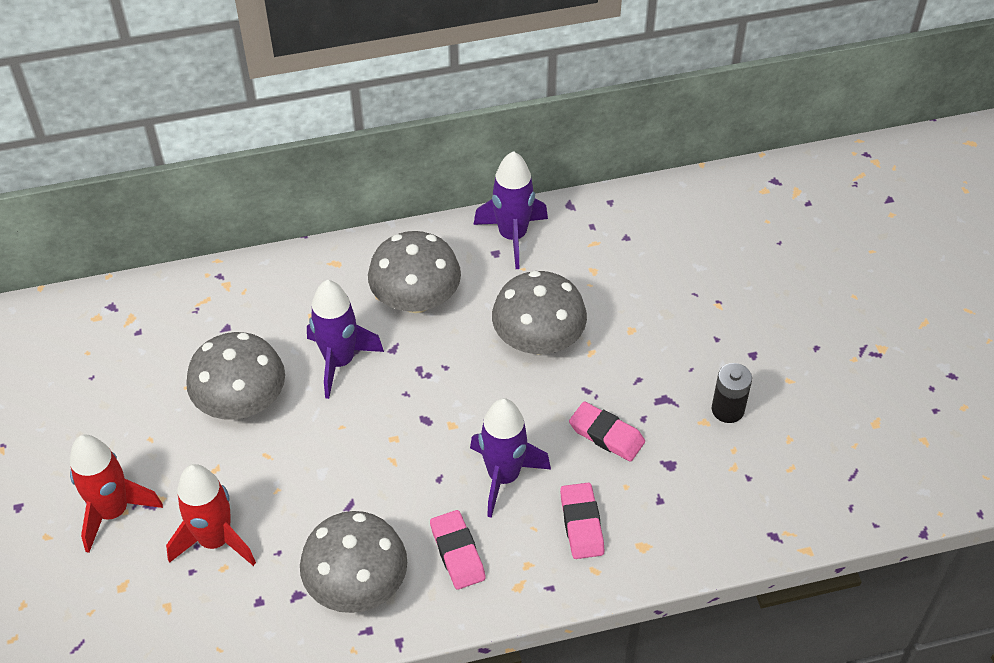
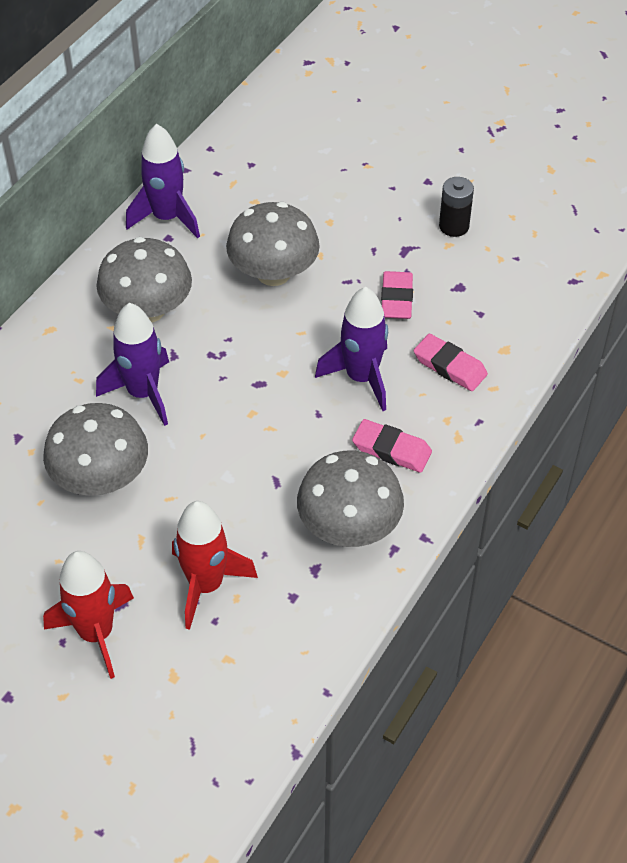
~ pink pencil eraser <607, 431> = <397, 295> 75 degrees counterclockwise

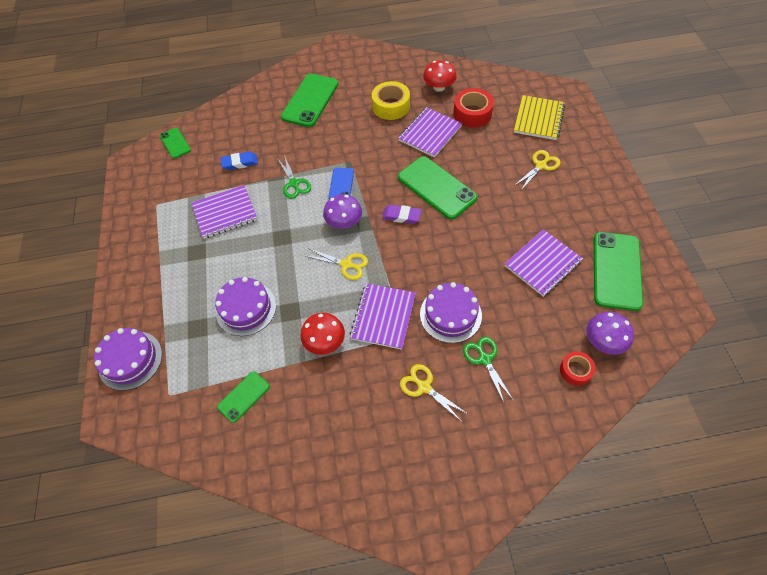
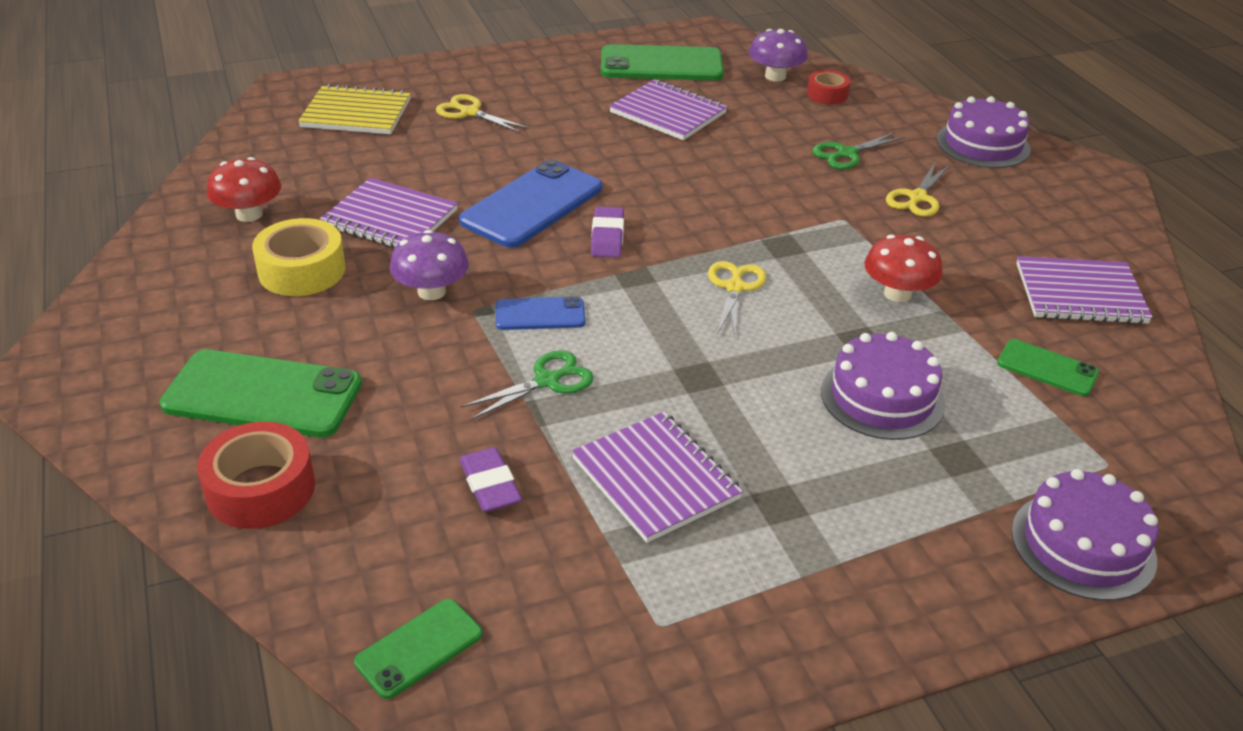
~ crimson sticky tape <473, 108> to <256, 475>
~ blue pencil eraser <239, 160> to royal purple pencil eraser <490, 479>
~ green phone <437, 187> to blue phone <530, 204>
~ royal purple fungus <342, 211> to <429, 265>
~ royal purple layer cake <451, 312> to <984, 132>
~ royal purple notepad <383, 316> to <1084, 290>

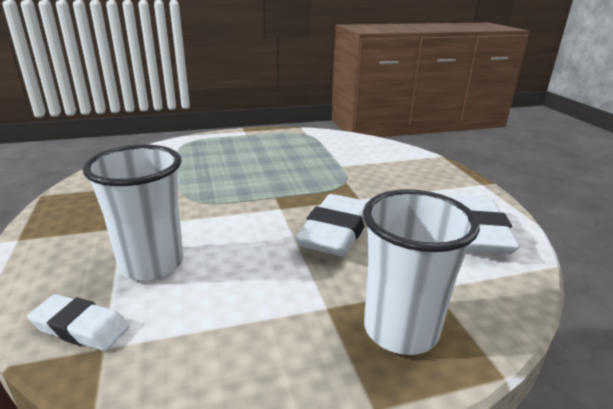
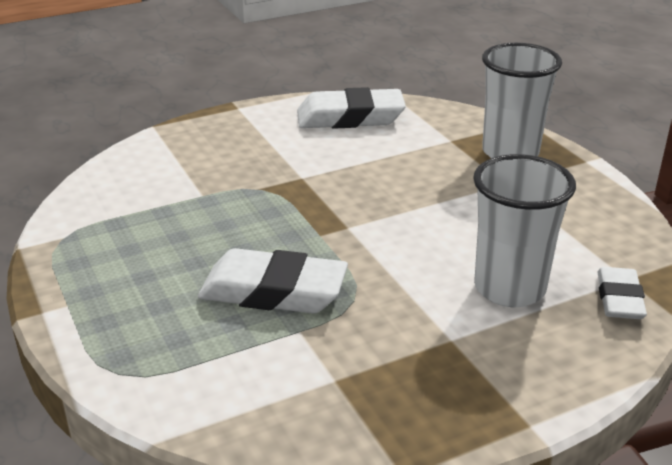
~ white pencil eraser <331, 225> to <273, 281>

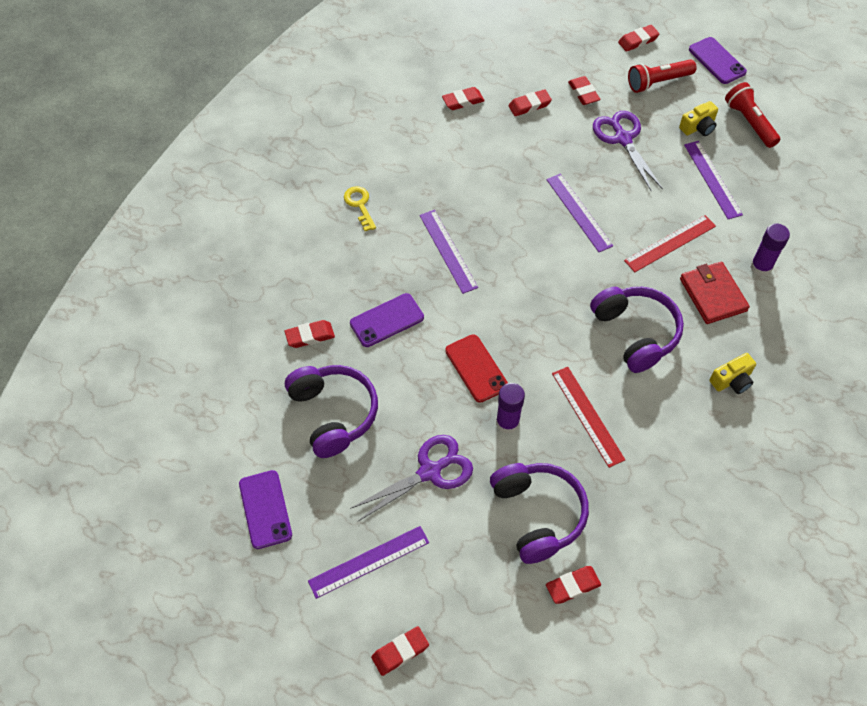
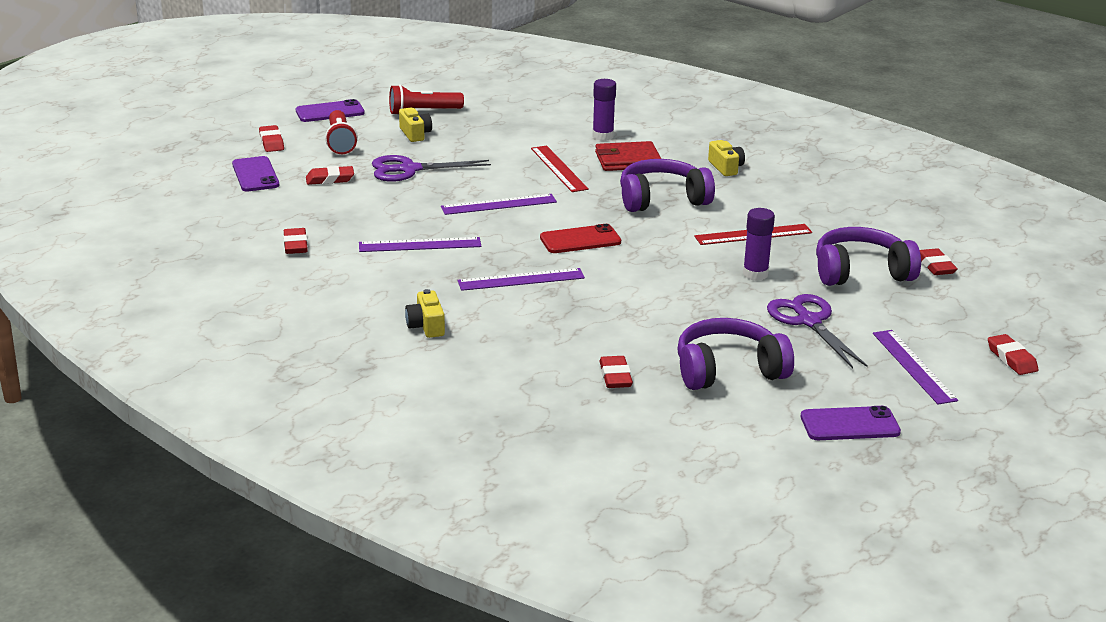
- crimson pencil eraser <530, 102>
~ royal purple ruler <713, 180> to <420, 244>
~ bright yellow latchkey <360, 208> to bright yellow camera <425, 313>
~ royal purple phone <387, 320> to <255, 173>
~ crimson phone <476, 368> to <580, 238>

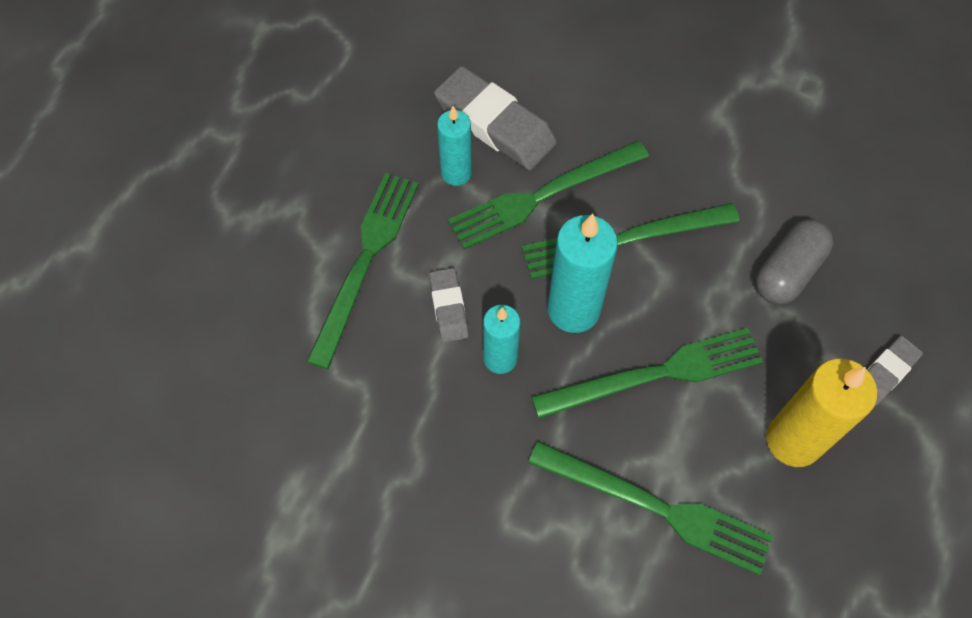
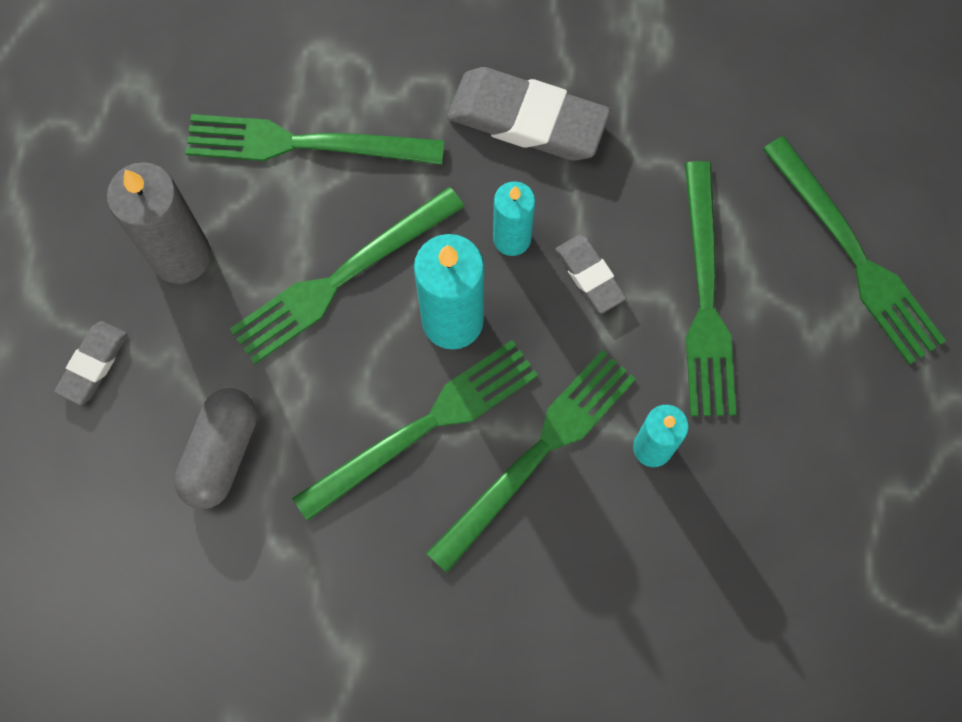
~ grey pencil eraser <495, 118> to <528, 114>
~ bright yellow candle <821, 413> to grey candle <159, 223>
+ green dinner fork <854, 250>

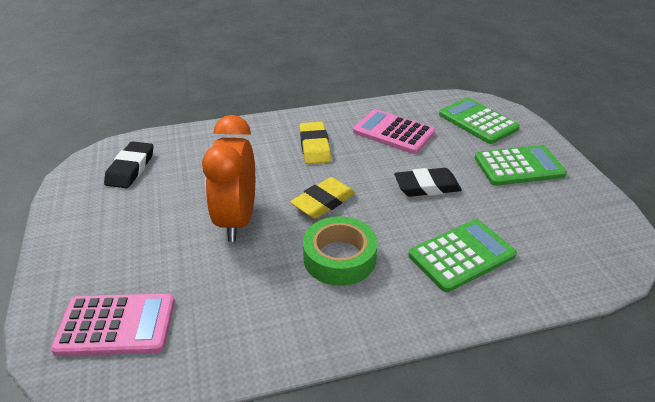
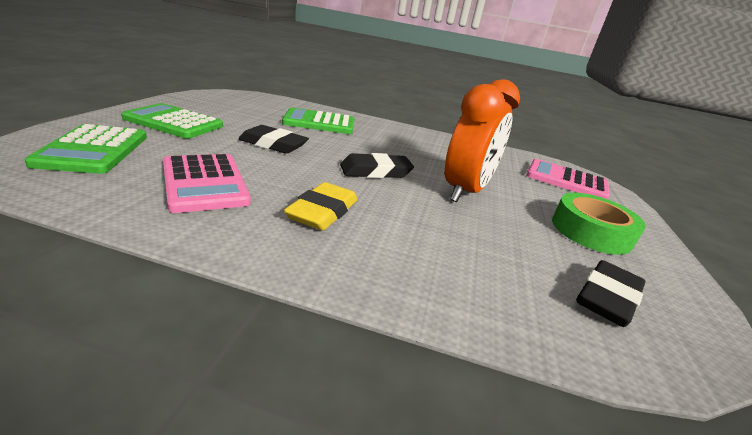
~ bright yellow pencil eraser <322, 198> to ebony pencil eraser <377, 165>
~ green sticky tape <340, 251> to <599, 224>

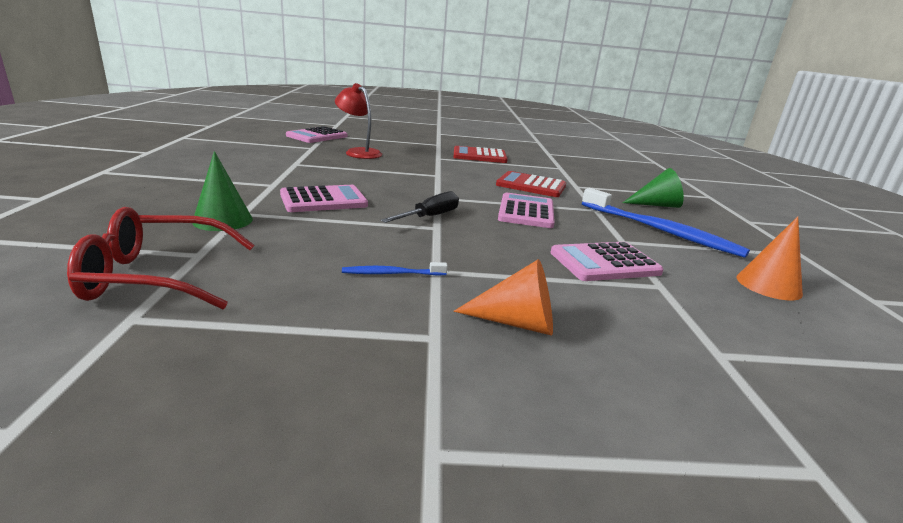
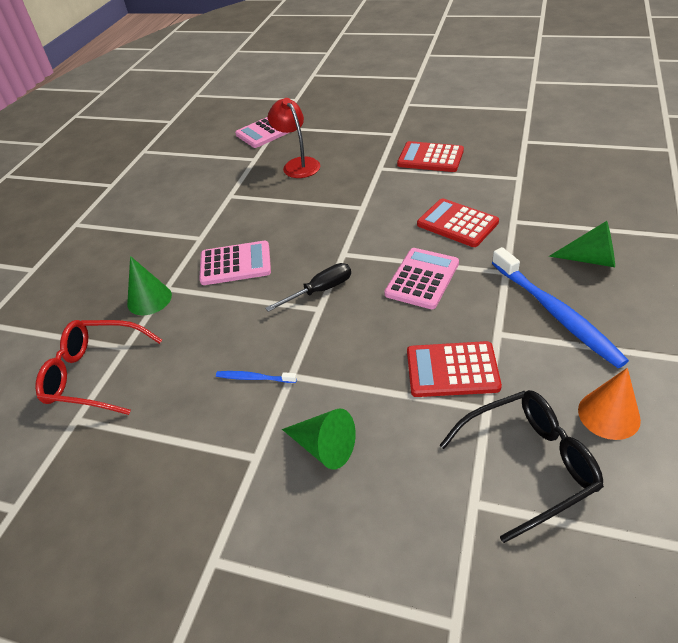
~ pink pocket calculator <607, 261> to crimson pocket calculator <454, 369>
~ orange-coloured solid cone <503, 297> to green solid cone <319, 439>
+ ebony glasses <521, 466>

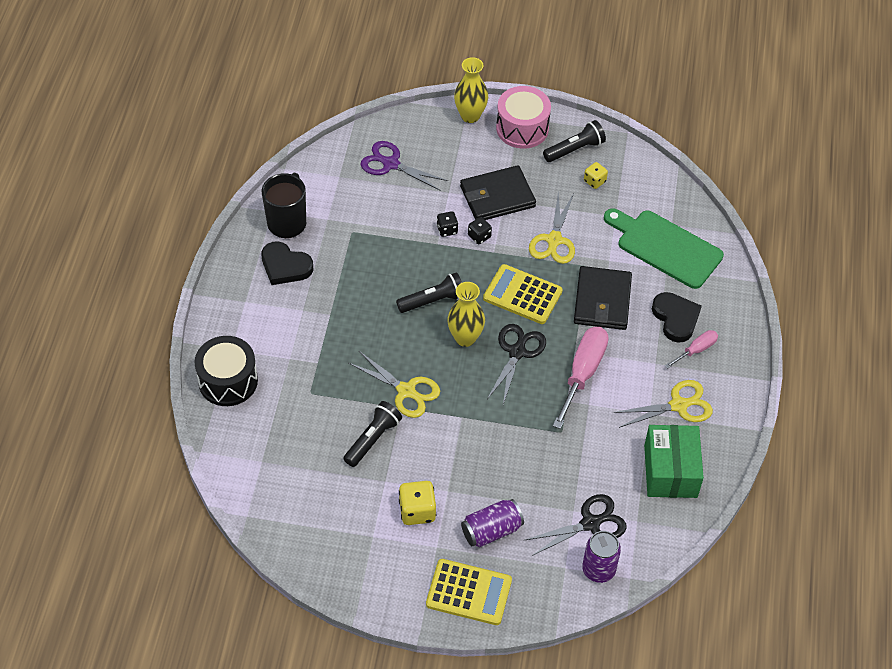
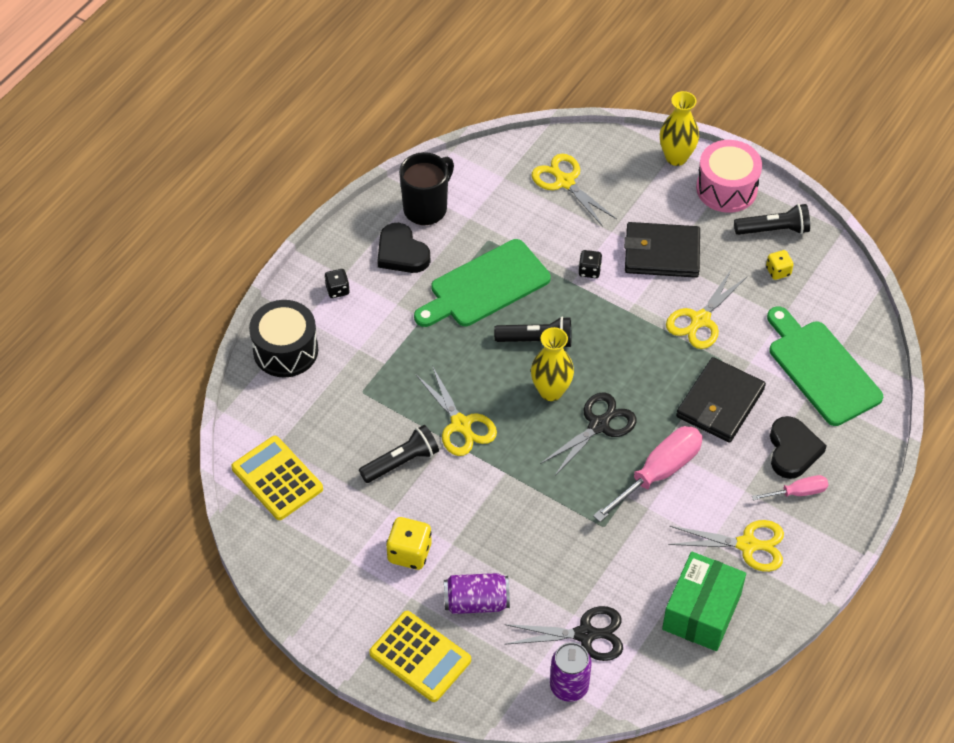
~ royal purple shears <404, 166> to bright yellow shears <574, 190>
~ ebony game die <480, 230> to <337, 283>
~ bright yellow pocket calculator <523, 294> to <277, 478>
+ green cutting board <482, 283>

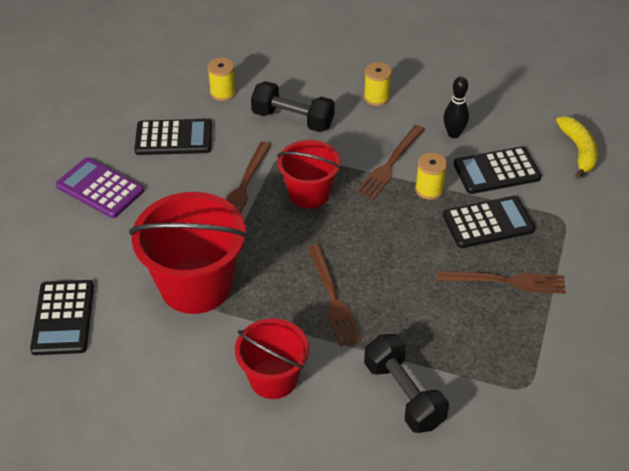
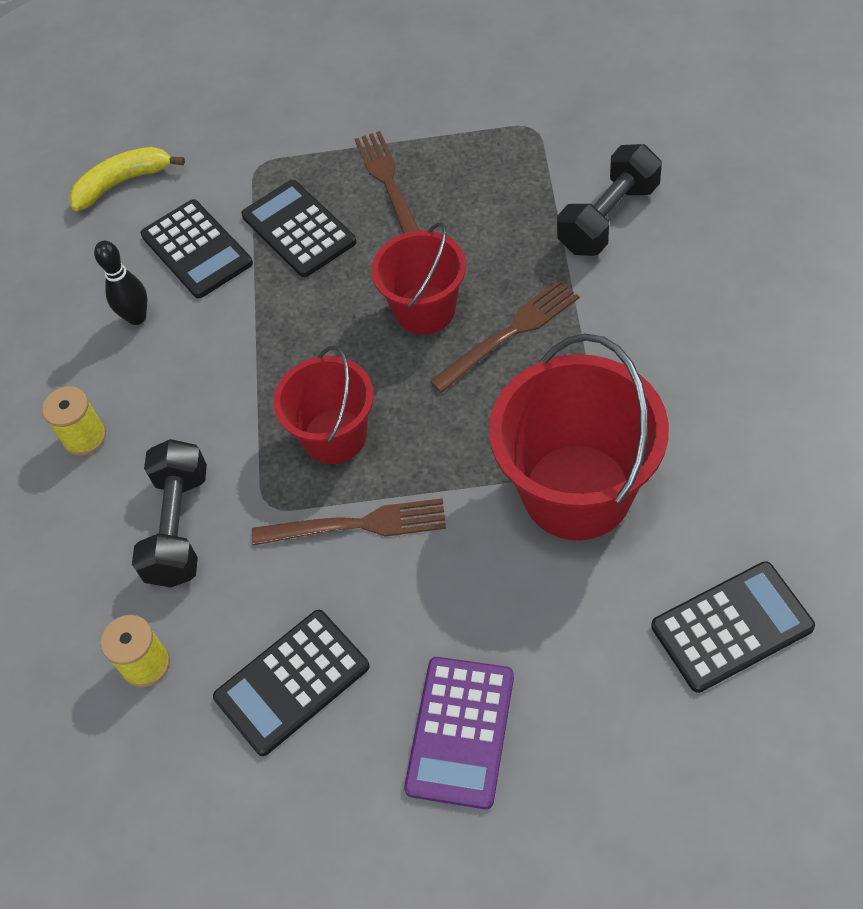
~ ebony pocket calculator <173, 137> = <291, 683> 105 degrees counterclockwise
- brown dinner fork <390, 162>
- bright yellow spool <431, 176>
~ crimson pail <272, 358> to <418, 278>

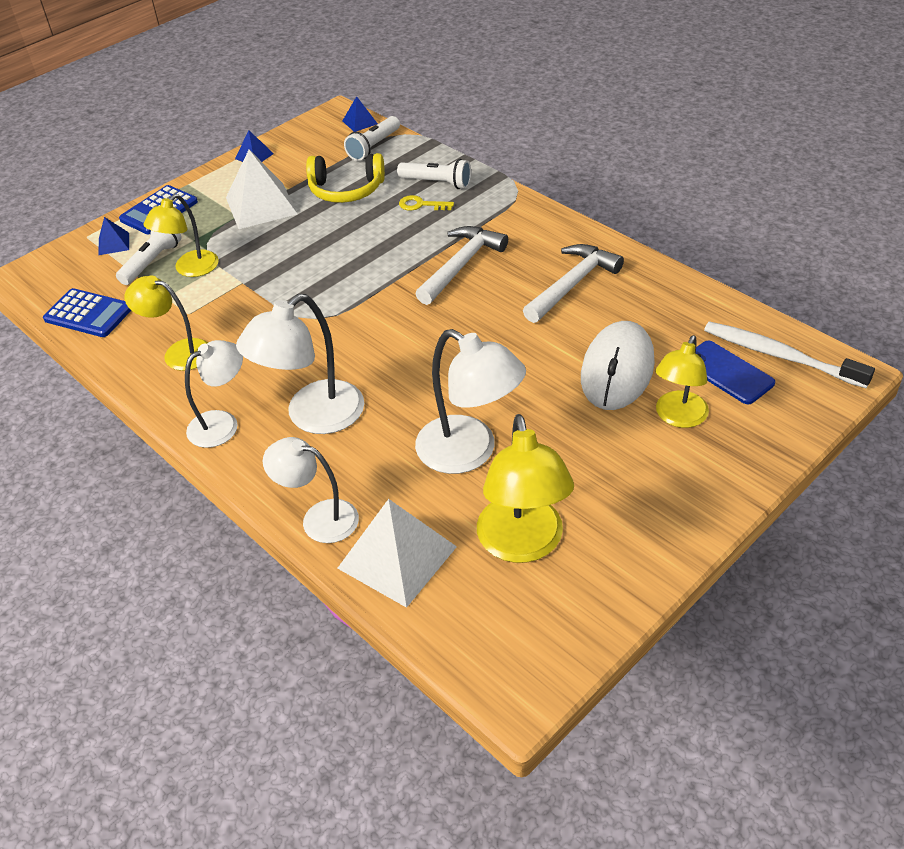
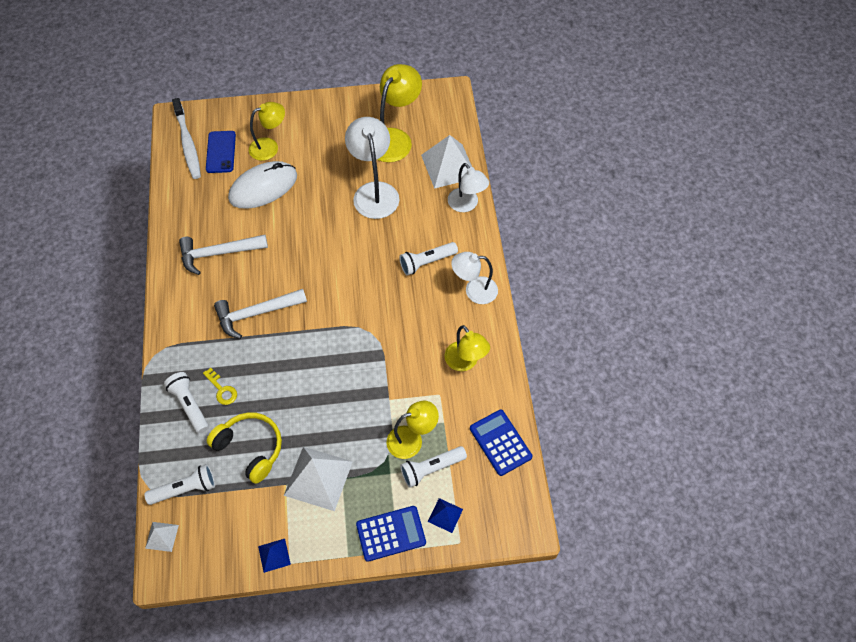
~ blue pyramid <360, 114> to white pyramid <162, 537>
~ white desk lamp <300, 364> to white torch <428, 258>

